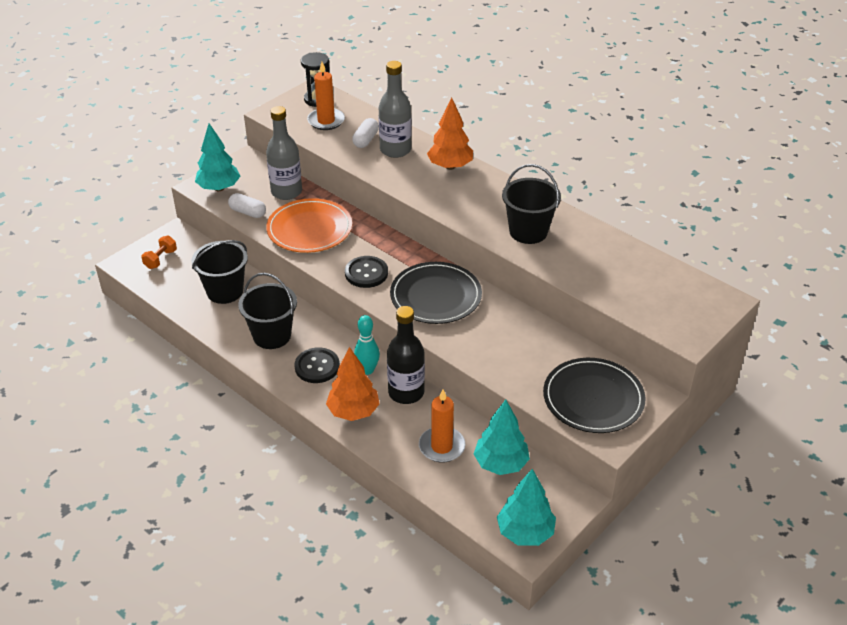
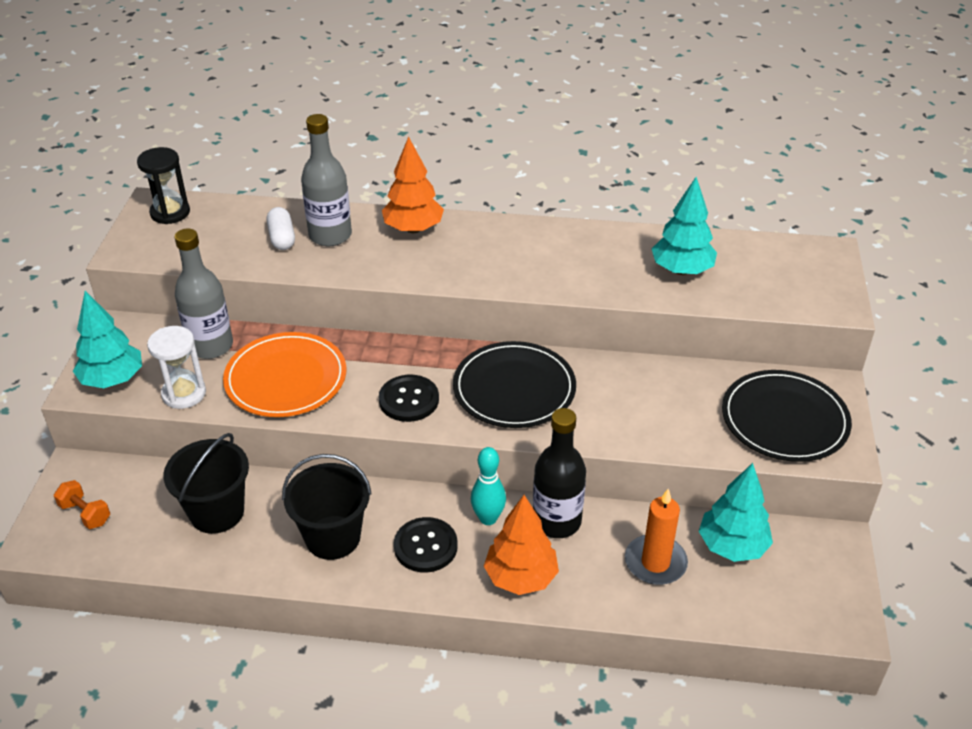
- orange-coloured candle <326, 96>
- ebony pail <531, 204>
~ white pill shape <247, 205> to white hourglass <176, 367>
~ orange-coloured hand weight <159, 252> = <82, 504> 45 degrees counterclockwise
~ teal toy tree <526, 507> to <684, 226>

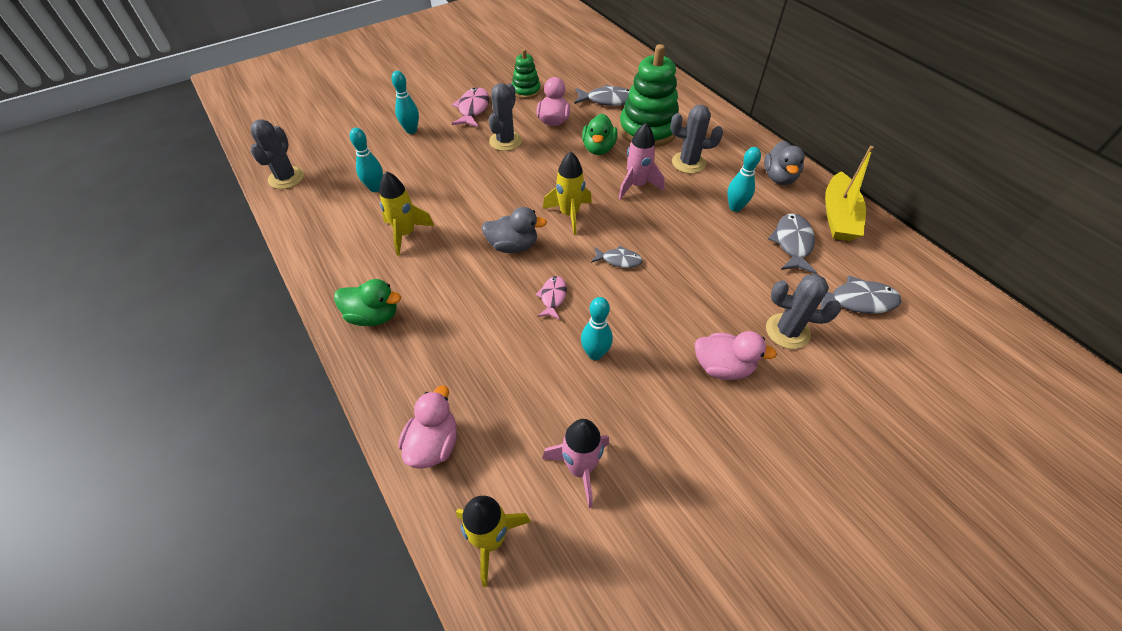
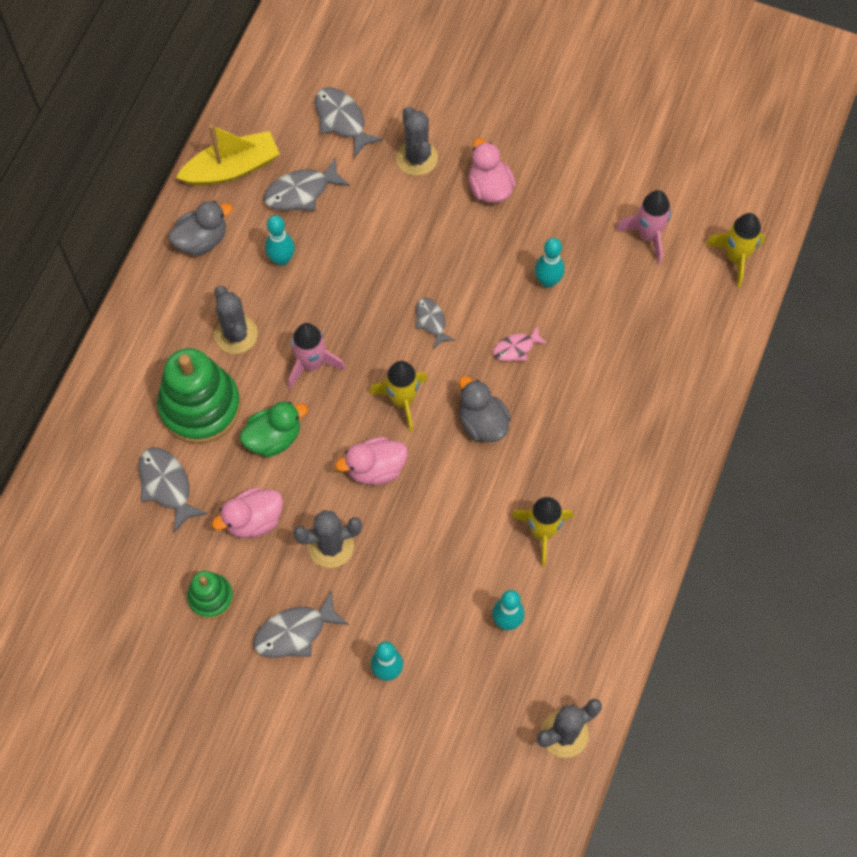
~ pink fish figure <470, 107> to grey fish figure <301, 624>
- green duck <367, 302>
~ pink duck <427, 427> to <371, 461>

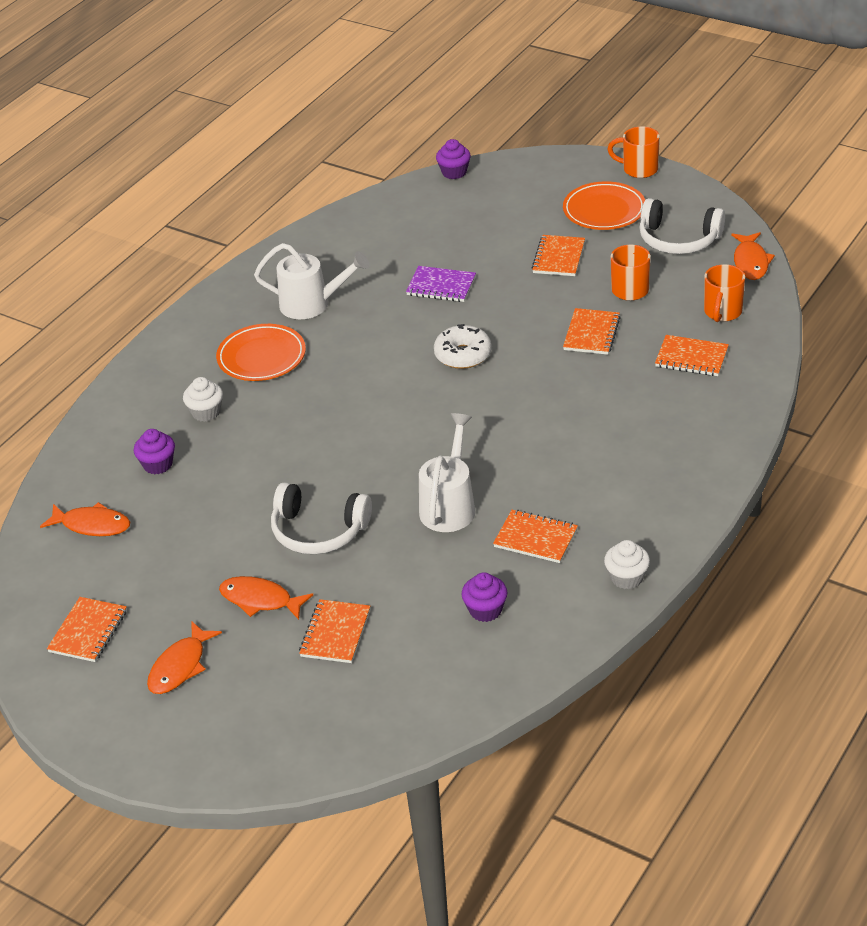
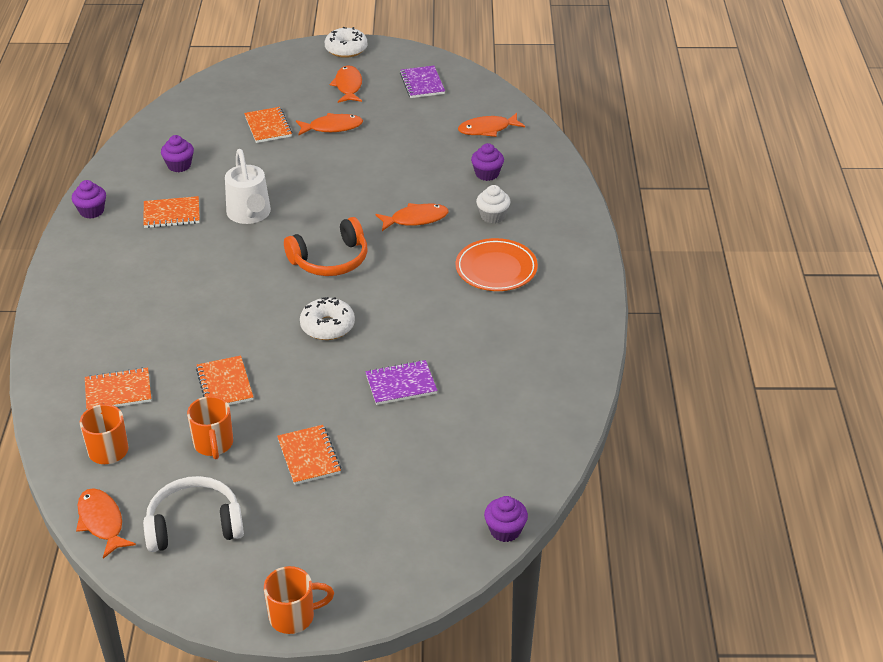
- orange-coloured dinner plate <604, 205>
- white sprinkling can <311, 281>
- white headphones <321, 518>
~ white muffin <627, 564> to royal purple muffin <89, 199>
~ orange-coloured notepad <87, 629> to royal purple notepad <422, 82>
+ white donut <346, 42>
+ orange-coloured fish figure <412, 217>
+ orange-coloured headphones <325, 246>

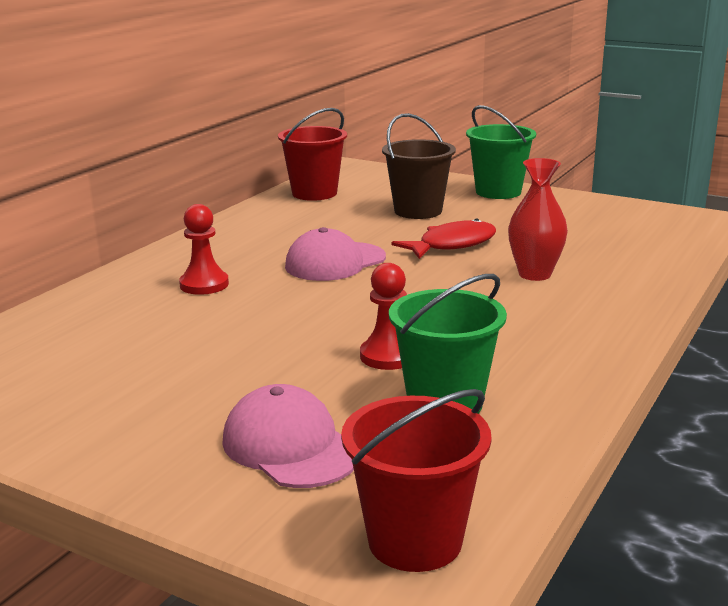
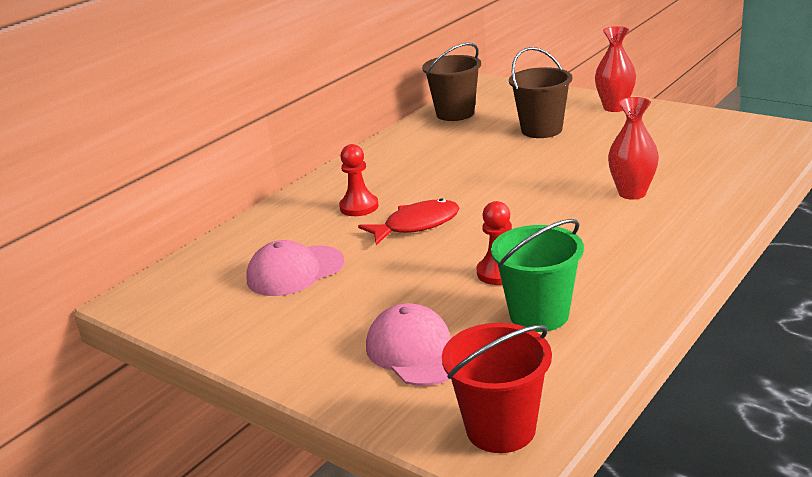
~ green pail <501, 152> to crimson vase <615, 69>
~ crimson pail <312, 154> to brown pail <451, 82>
~ crimson fish figure <444, 238> to <408, 222>
~ pink peaked cap <335, 254> to <295, 268>

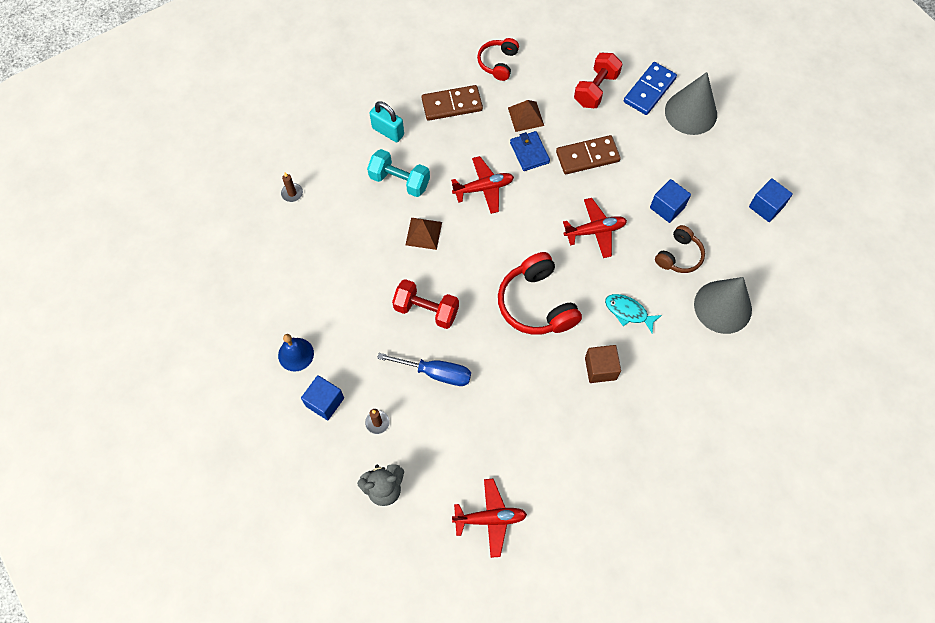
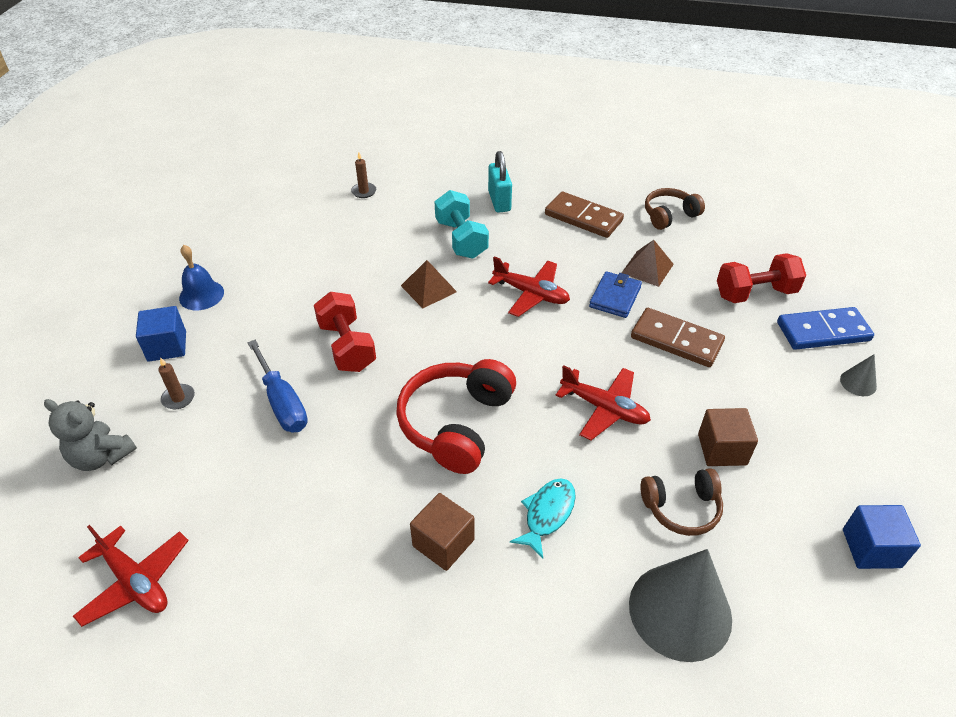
~ crimson headphones <498, 59> to brown headphones <675, 209>
~ grey solid cone <691, 103> = <858, 375> x0.43
~ blue block <670, 201> to brown block <728, 437>
~ teal fish figure <633, 313> = <543, 518> 45 degrees clockwise

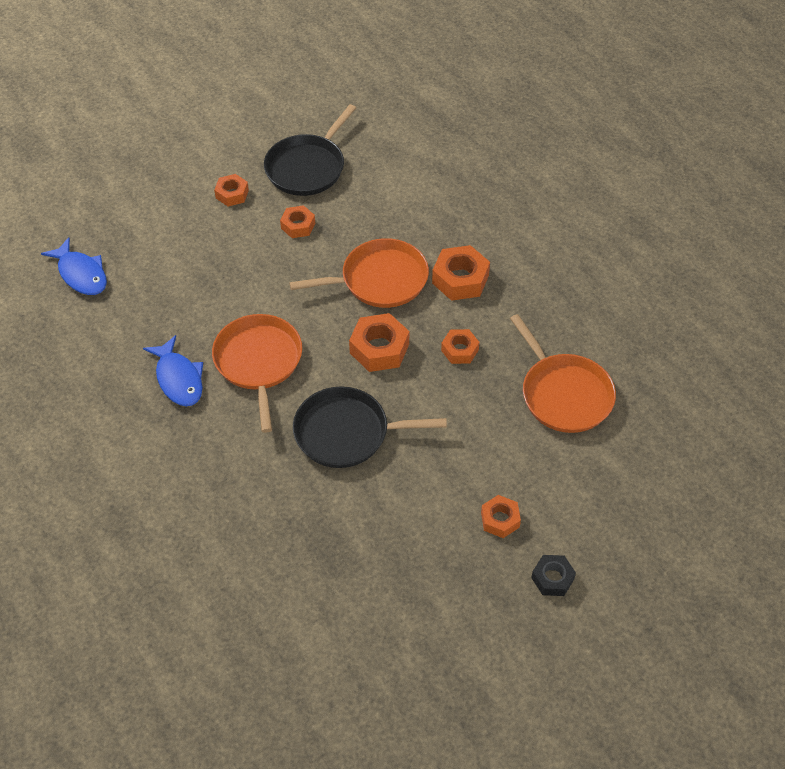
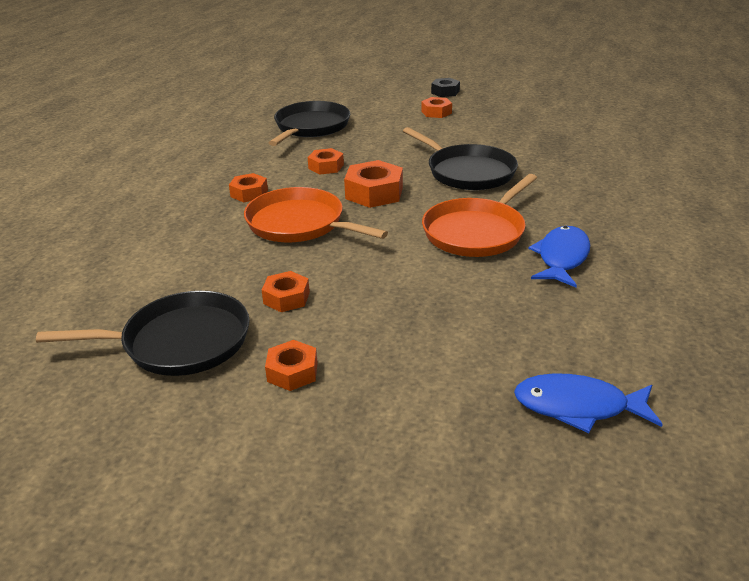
~ blue fish figure <74, 266> = <588, 403> 90 degrees counterclockwise
~ orange-coloured hex nut <461, 273> = <248, 188> x0.62
~ orange-coloured skillet <563, 373> to ebony skillet <309, 123>

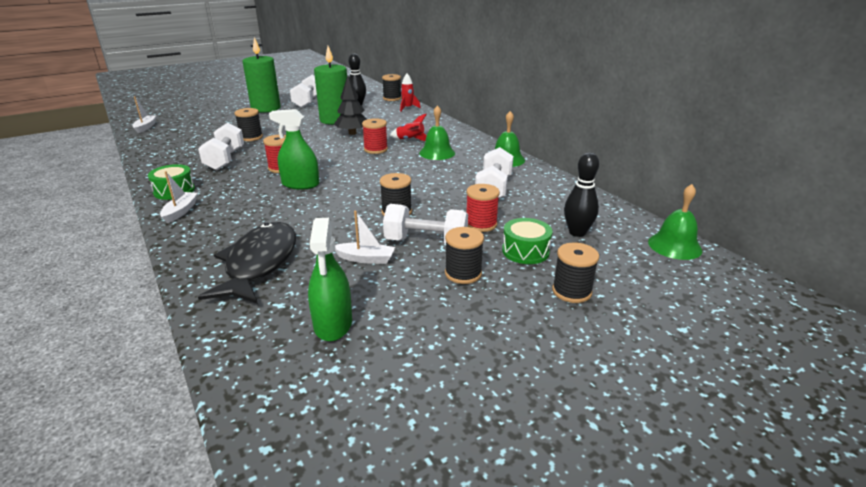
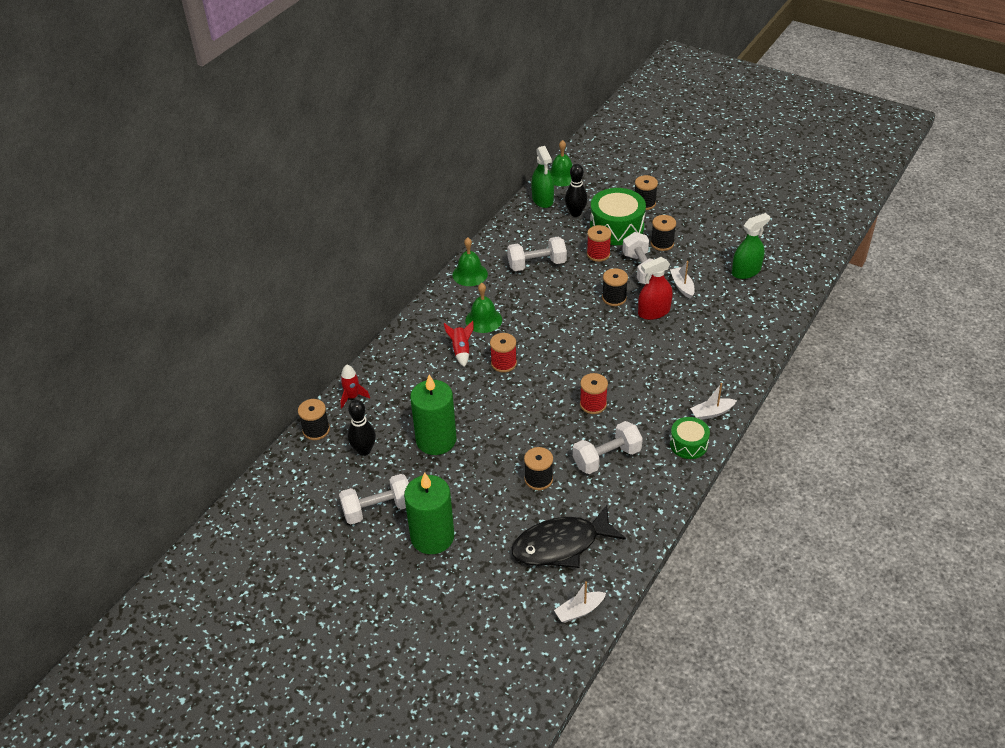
- ebony toy tree <350, 105>
~ green spray bottle <294, 149> to <542, 177>
~ green toy drum <527, 241> = <618, 216> x1.74
~ ebony fish figure <247, 263> to <568, 536>
+ crimson spray bottle <655, 288>

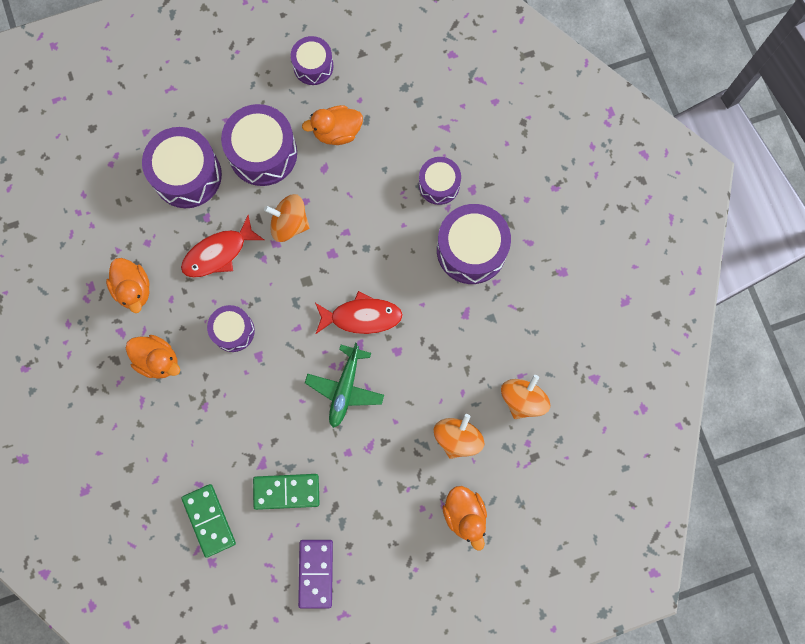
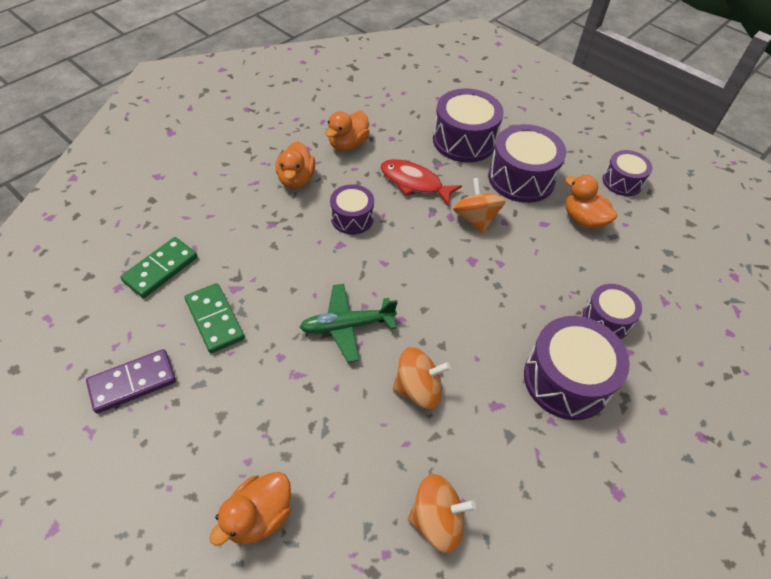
- crimson fish figure <359, 312>
~ orange-coloured toy top <459, 436> to <422, 378>

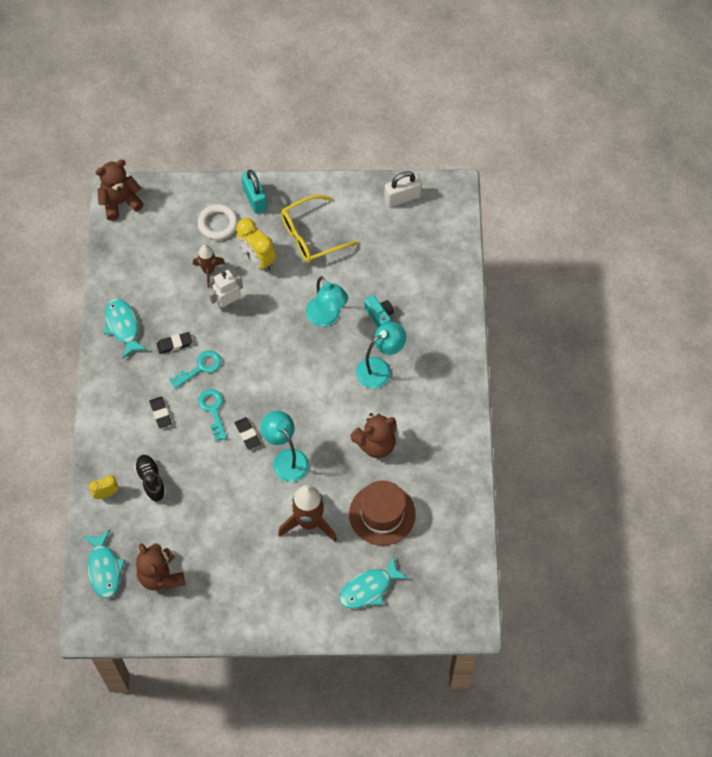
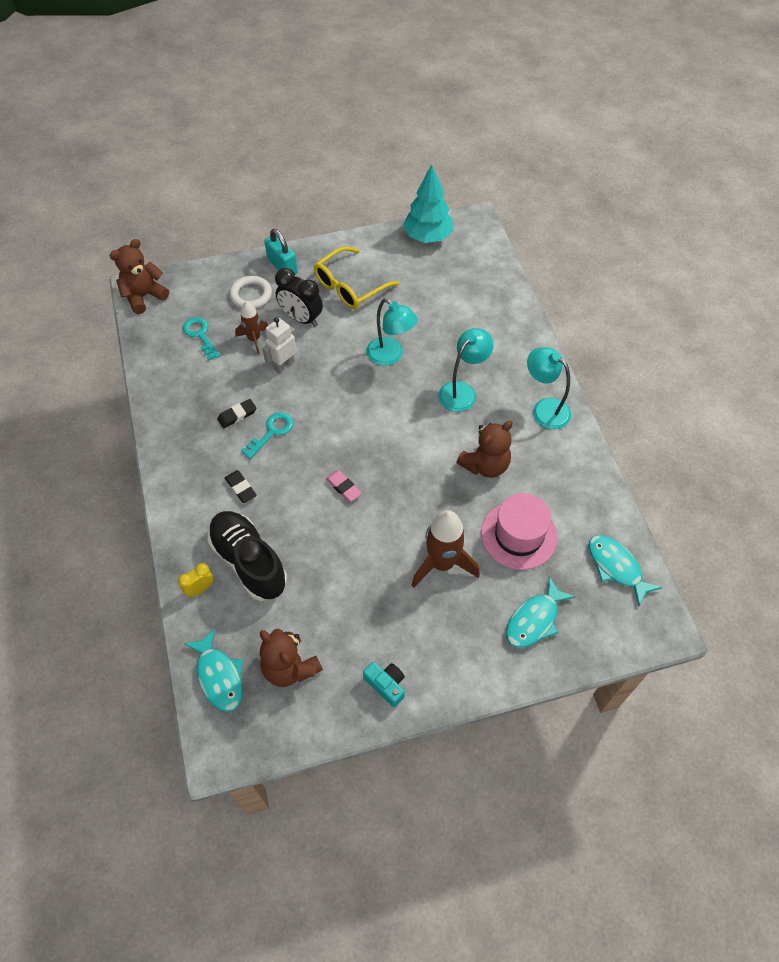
~ white padlock <403, 189> to teal toy tree <428, 203>
~ bright yellow alarm clock <256, 245> to ebony alarm clock <299, 297>
~ teal camera <379, 311> to <384, 684>
~ teal fish figure <126, 328> to <625, 570>
~ teal latchkey <212, 415> to <201, 338>
~ teal desk lamp <285, 446> to <549, 388>
~ ebony pencil eraser <248, 433> to pink pencil eraser <344, 486>
~ ebony shoe <150, 478> = <247, 556> x1.79
~ brown top hat <382, 513> to pink top hat <519, 531>

